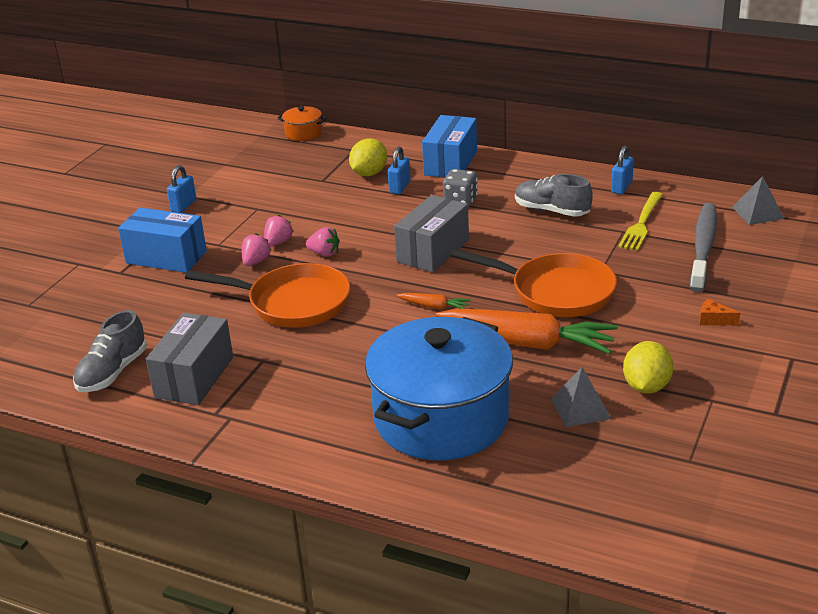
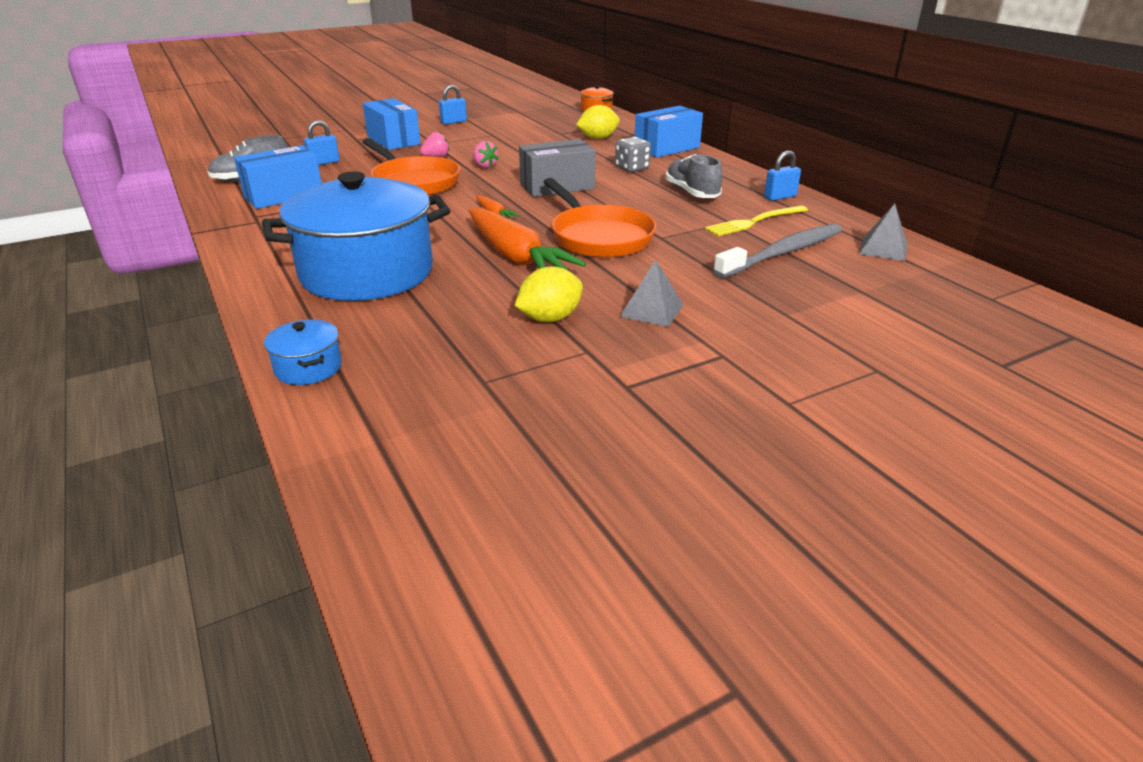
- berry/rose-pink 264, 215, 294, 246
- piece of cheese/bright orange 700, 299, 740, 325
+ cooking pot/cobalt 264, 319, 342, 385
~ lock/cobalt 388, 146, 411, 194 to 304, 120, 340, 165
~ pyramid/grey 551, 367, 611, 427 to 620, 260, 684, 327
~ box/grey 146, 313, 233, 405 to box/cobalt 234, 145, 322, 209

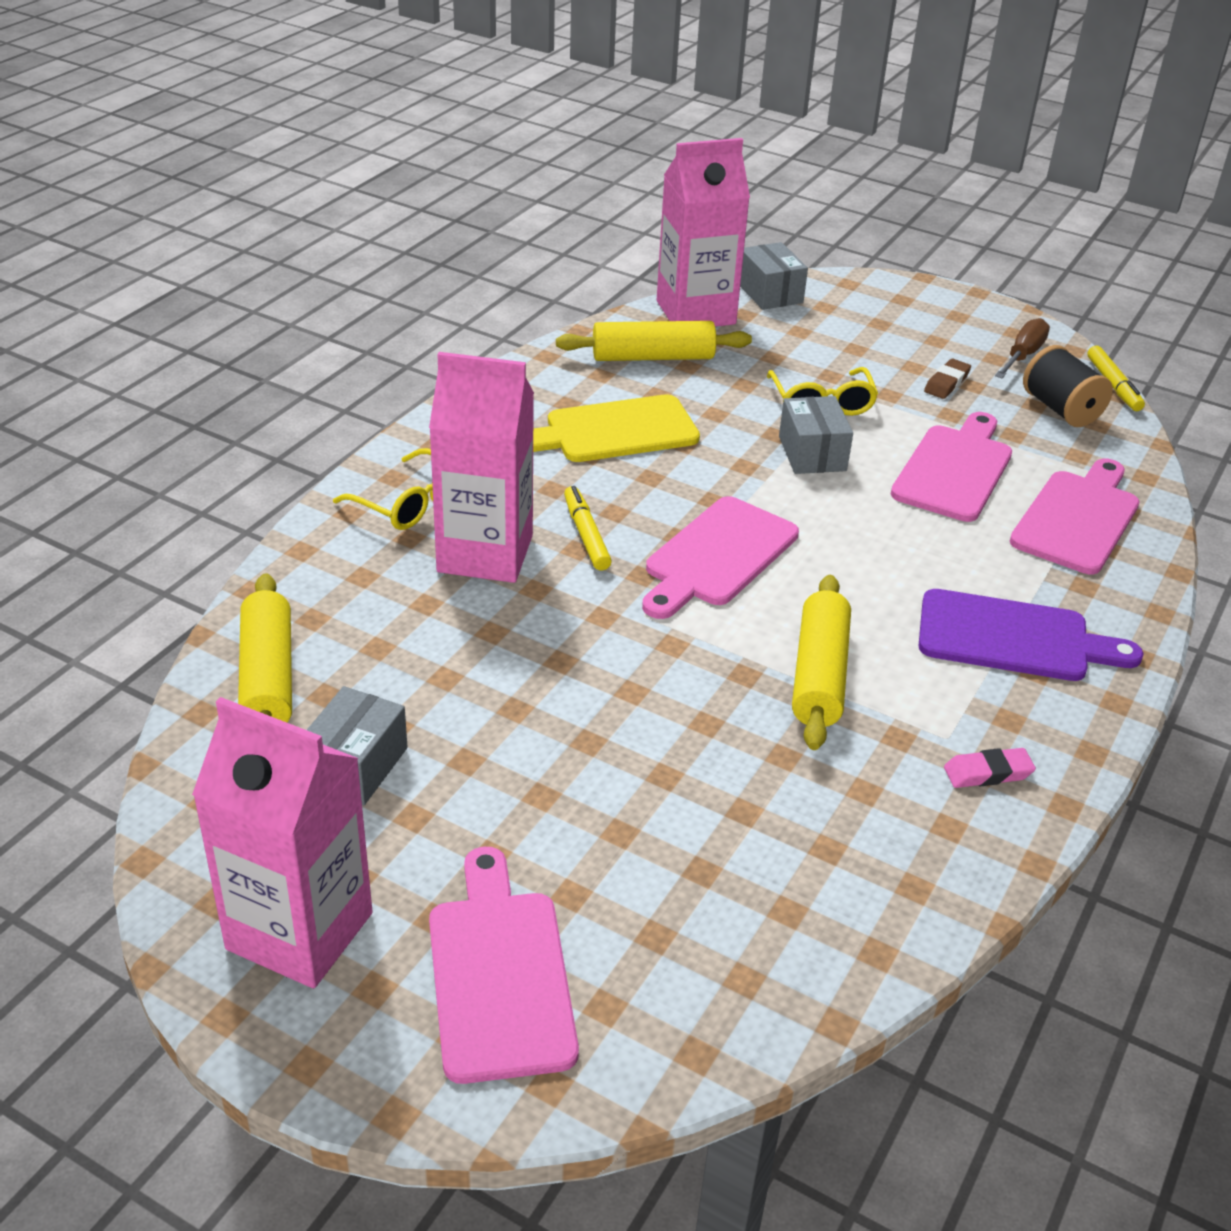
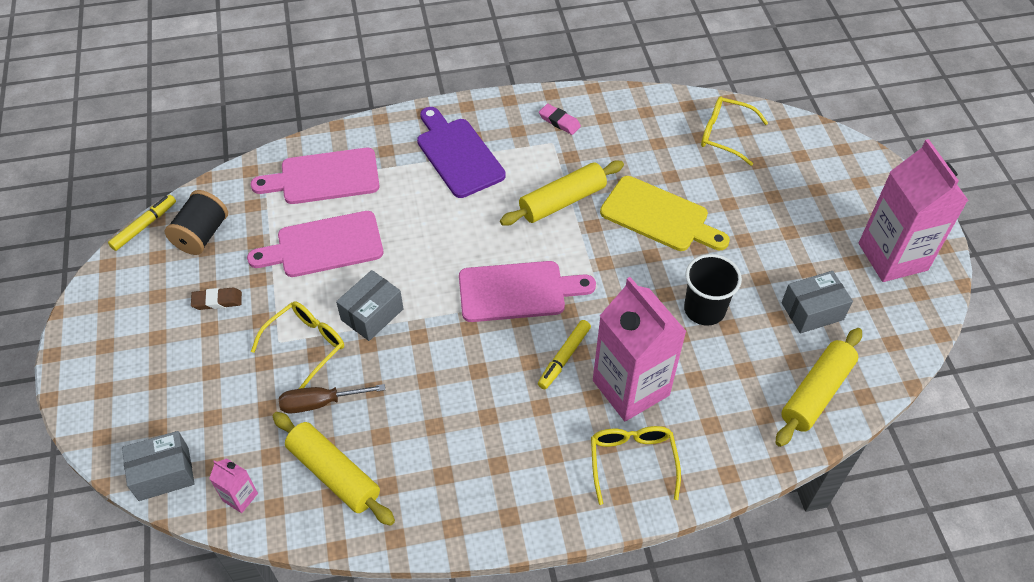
- chopping board/rose-pink 429, 847, 579, 1084
+ cup/ebony 684, 254, 742, 326
+ glasses/yellow 701, 97, 768, 166
~ chopping board/yellow 533, 394, 700, 462 to 600, 176, 730, 251
~ hand screwdriver/russet 995, 318, 1050, 378 to 279, 384, 385, 413
~ box/grey 740, 242, 808, 310 = 122, 431, 195, 501 45 degrees clockwise
~ carton/rose-pink 657, 138, 750, 327 = 209, 458, 258, 513 x0.42

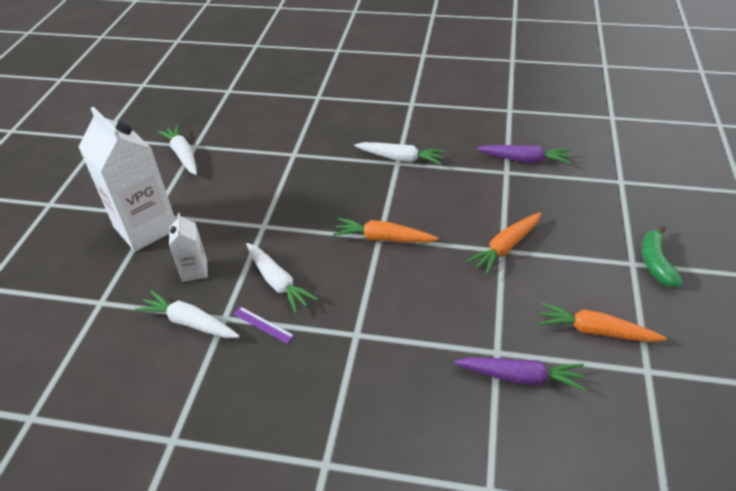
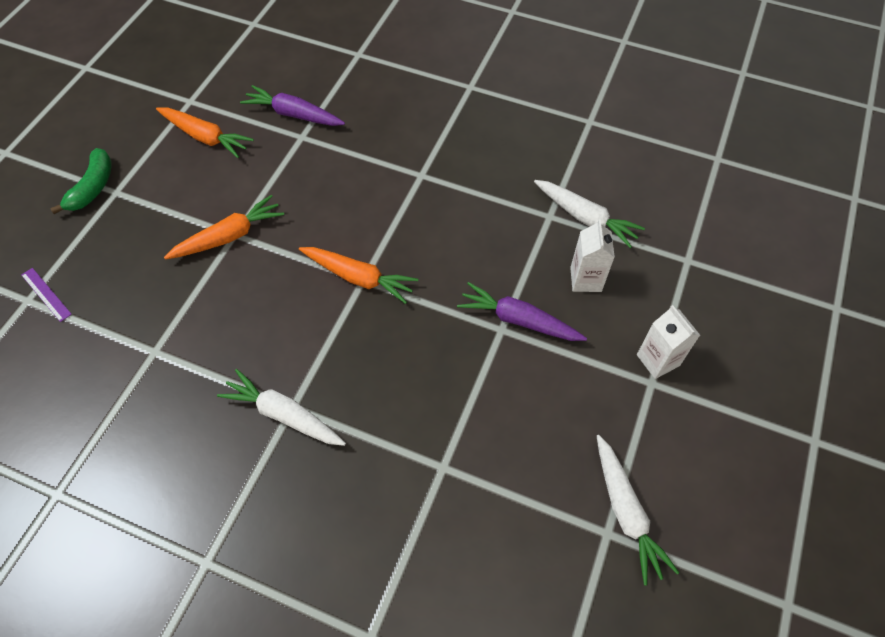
- toy carrot/pure white 246, 243, 318, 313
~ measuring stick/purple 233, 306, 295, 344 to 21, 268, 72, 322
~ toy carrot/purple 476, 145, 572, 164 to 457, 282, 587, 341
~ carton/pure white 78, 107, 176, 252 = 637, 305, 700, 379 x0.48

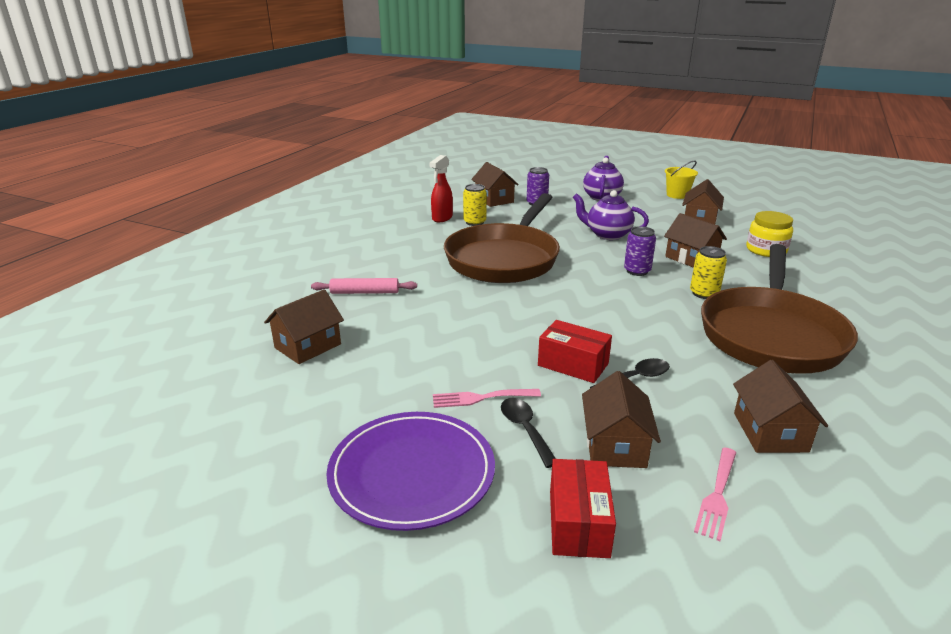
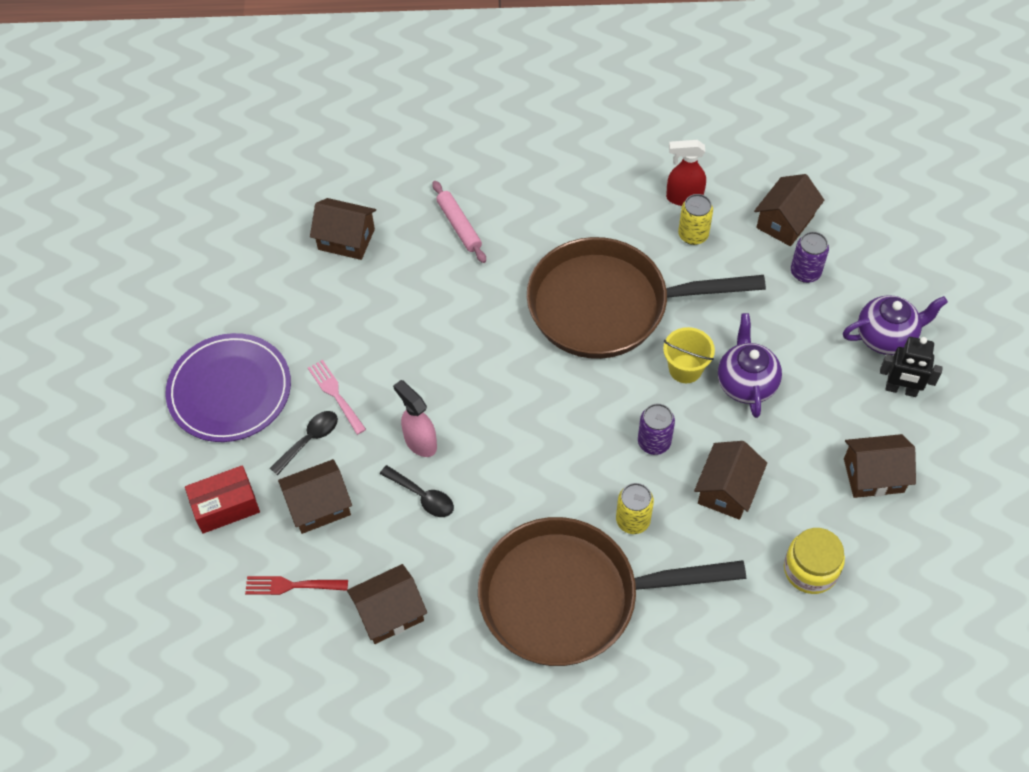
+ robot/ebony 880, 337, 943, 397
~ bucket/yellow 665, 160, 698, 199 to 663, 327, 715, 383
~ box/crimson 538, 320, 612, 383 to spray bottle/rose-pink 393, 380, 437, 457
~ dinner fork/rose-pink 694, 448, 737, 541 to dinner fork/crimson 245, 576, 348, 595

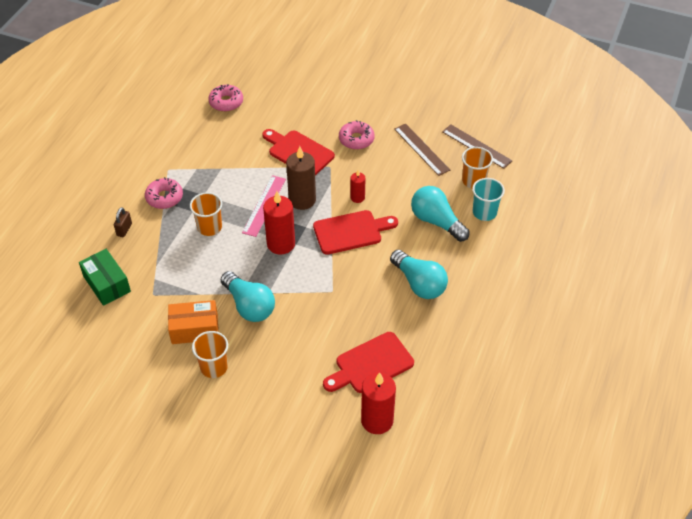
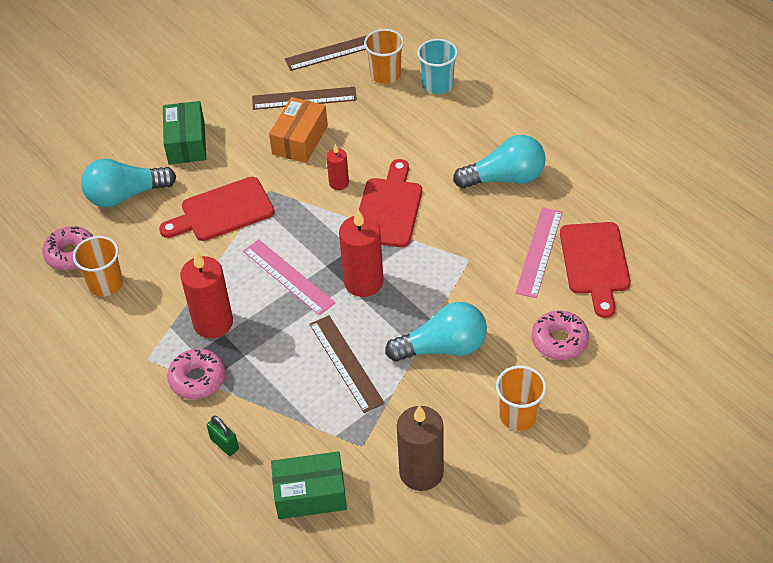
+ box/leaf-green 163, 101, 206, 164
+ measuring stick/russet 309, 315, 385, 413
+ measuring stick/rose-pink 515, 207, 562, 298
~ box/bright orange 168, 300, 218, 344 to 269, 97, 328, 163
~ cup/bright orange 190, 192, 222, 236 to 73, 236, 123, 297
~ pillar candle/russet 286, 146, 316, 210 to 397, 405, 444, 491
~ donut/rose-pink 339, 120, 375, 150 to 532, 311, 589, 360
~ pillar candle/crimson 361, 373, 396, 434 to 180, 251, 233, 338
~ bulb/aqua 411, 186, 470, 242 to 81, 159, 176, 207
~ lock/russet 114, 207, 132, 237 to lock/leaf-green 207, 416, 239, 456

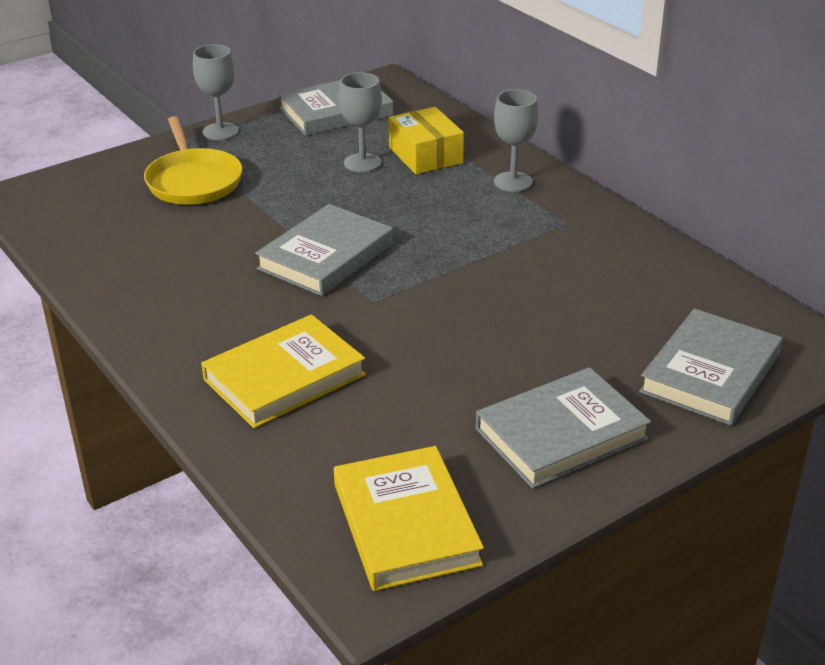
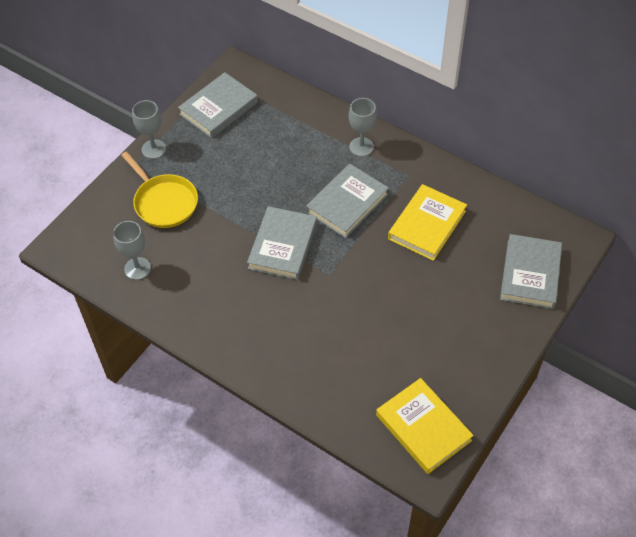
- box/yellow 389, 107, 464, 174
~ book/yellow 201, 314, 366, 428 to 388, 184, 467, 261
~ wine glass/grey 339, 72, 382, 172 to 113, 221, 151, 280
~ book/grey 476, 367, 651, 489 to 306, 164, 389, 238

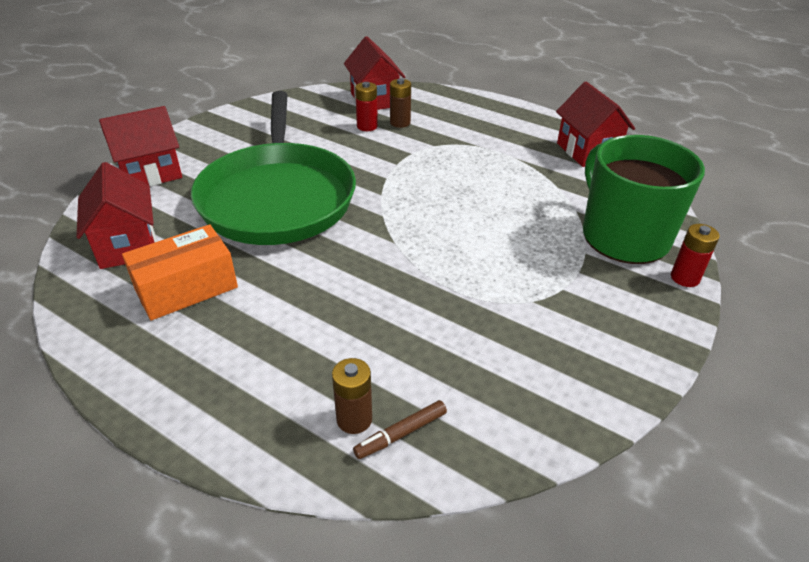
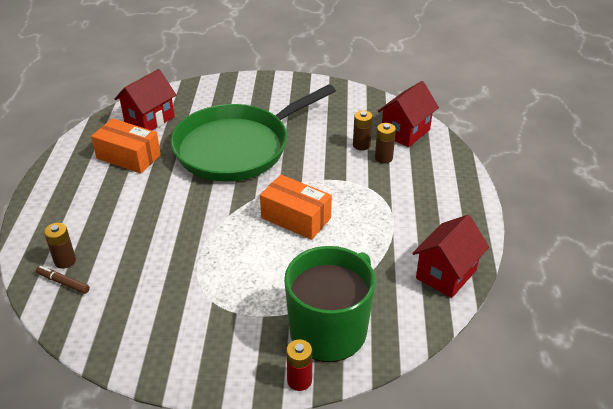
- toy house/crimson 99, 106, 182, 186
+ box/bright orange 260, 175, 332, 240
~ battery/crimson 355, 82, 378, 131 to battery/russet 353, 110, 373, 151

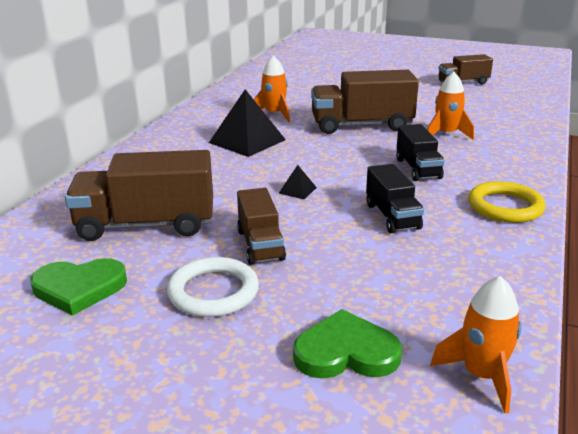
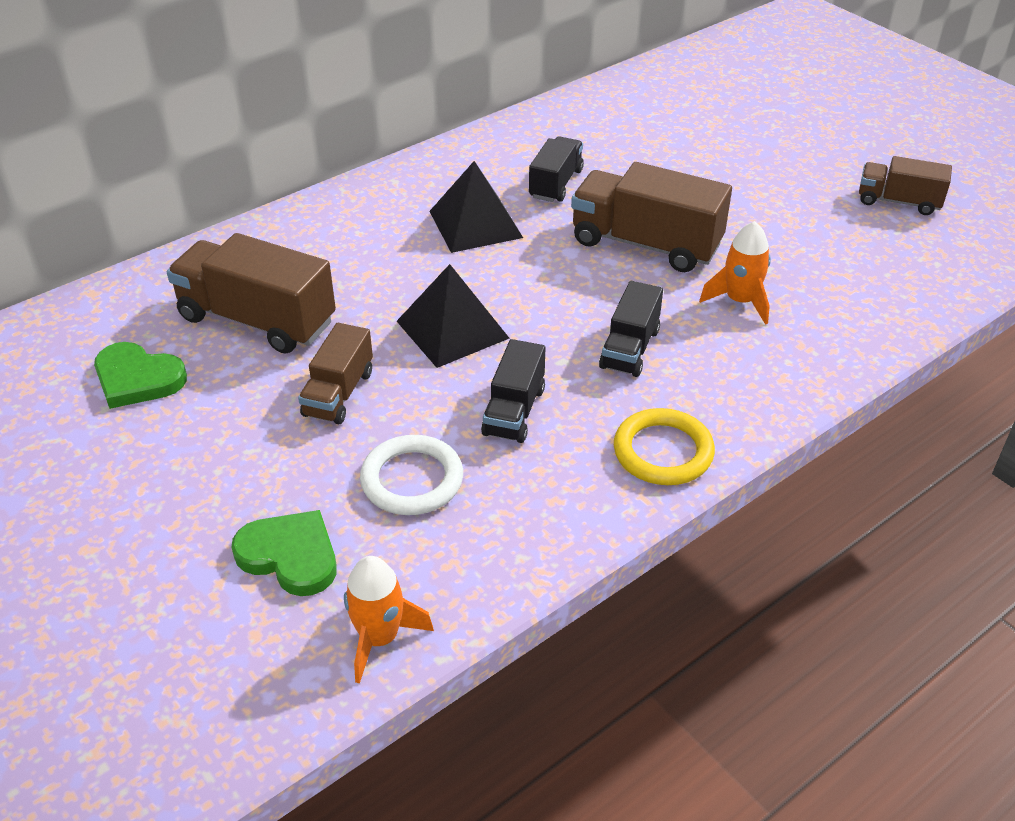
~ torus/pure white 167, 257, 259, 317 to 360, 435, 463, 515
~ toy rocket/bright orange 254, 56, 290, 122 to lorry/ebony 529, 136, 584, 202
~ pyramid/ebony 278, 165, 317, 199 = 397, 264, 509, 368 x2.24

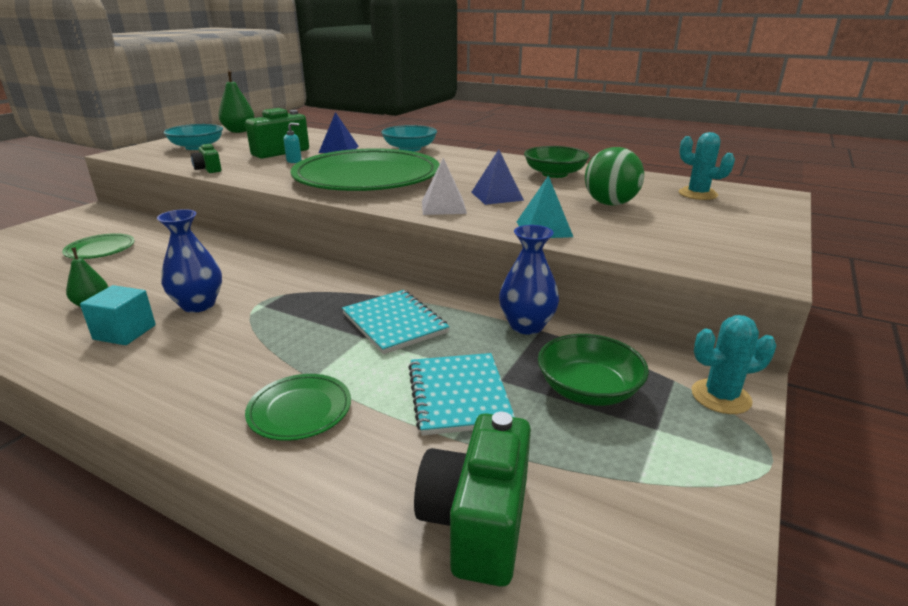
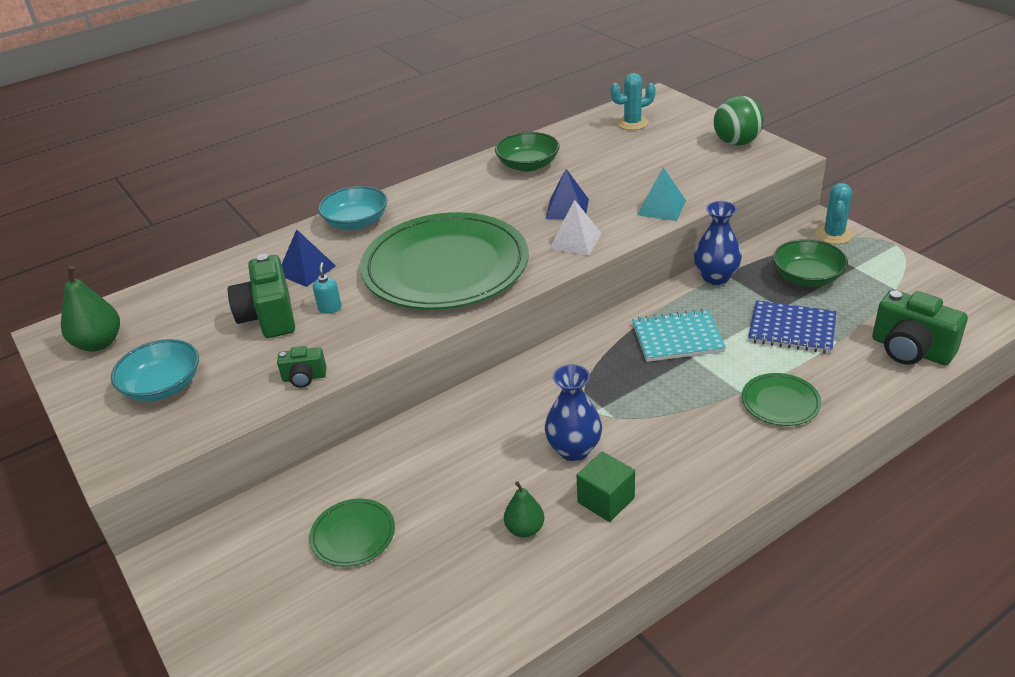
~ play ball/leaf-green 585, 147, 644, 206 to 714, 96, 764, 146
~ cube/aqua 80, 285, 156, 345 to cube/leaf-green 577, 452, 635, 522
~ notepad/aqua 408, 353, 515, 436 to notepad/cobalt 748, 300, 837, 353

